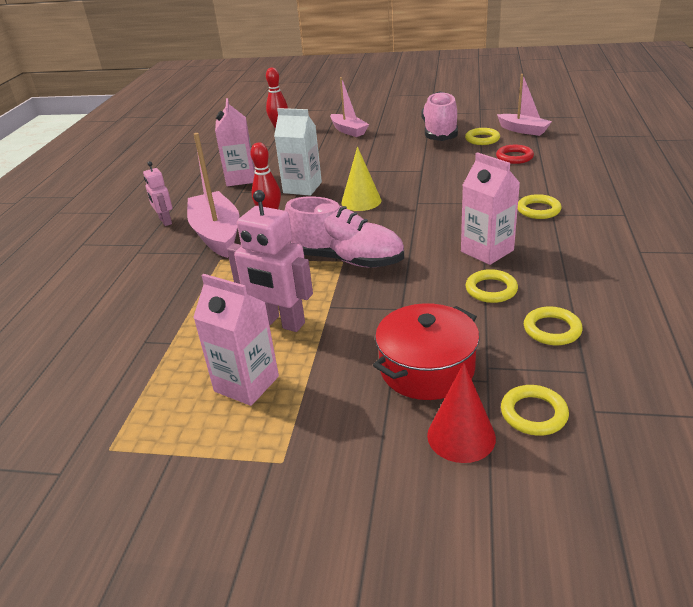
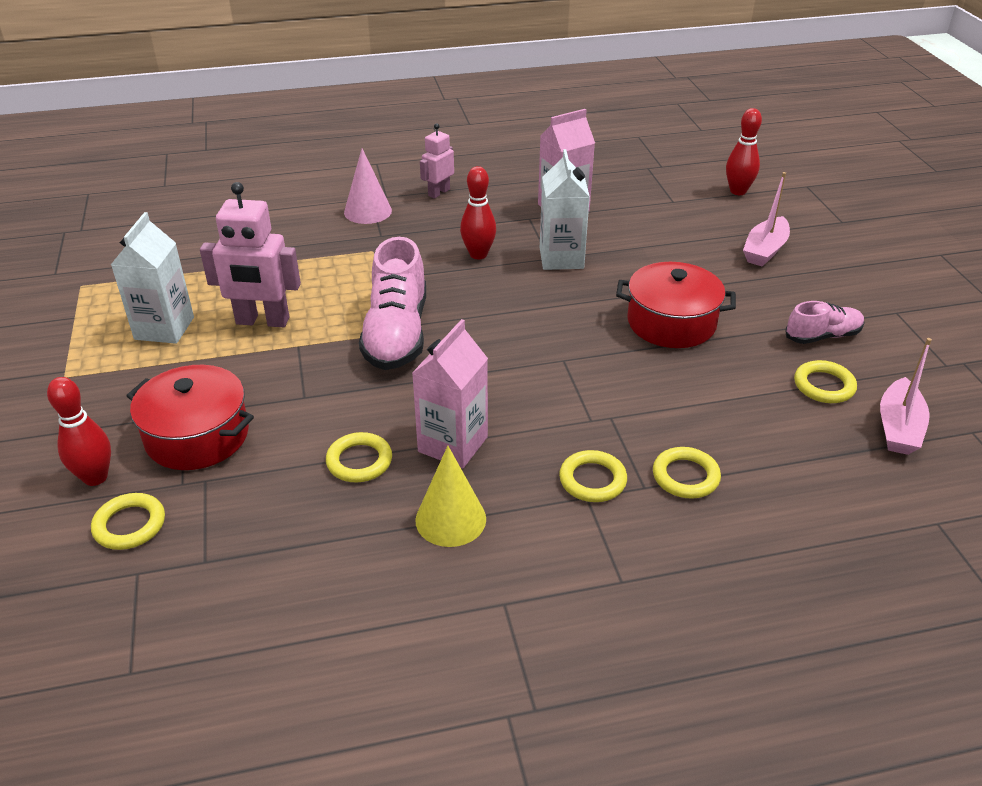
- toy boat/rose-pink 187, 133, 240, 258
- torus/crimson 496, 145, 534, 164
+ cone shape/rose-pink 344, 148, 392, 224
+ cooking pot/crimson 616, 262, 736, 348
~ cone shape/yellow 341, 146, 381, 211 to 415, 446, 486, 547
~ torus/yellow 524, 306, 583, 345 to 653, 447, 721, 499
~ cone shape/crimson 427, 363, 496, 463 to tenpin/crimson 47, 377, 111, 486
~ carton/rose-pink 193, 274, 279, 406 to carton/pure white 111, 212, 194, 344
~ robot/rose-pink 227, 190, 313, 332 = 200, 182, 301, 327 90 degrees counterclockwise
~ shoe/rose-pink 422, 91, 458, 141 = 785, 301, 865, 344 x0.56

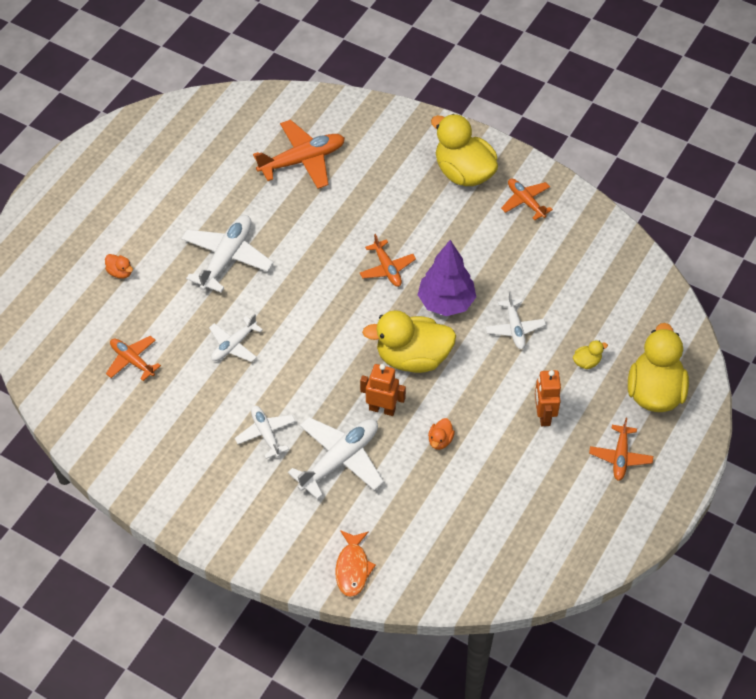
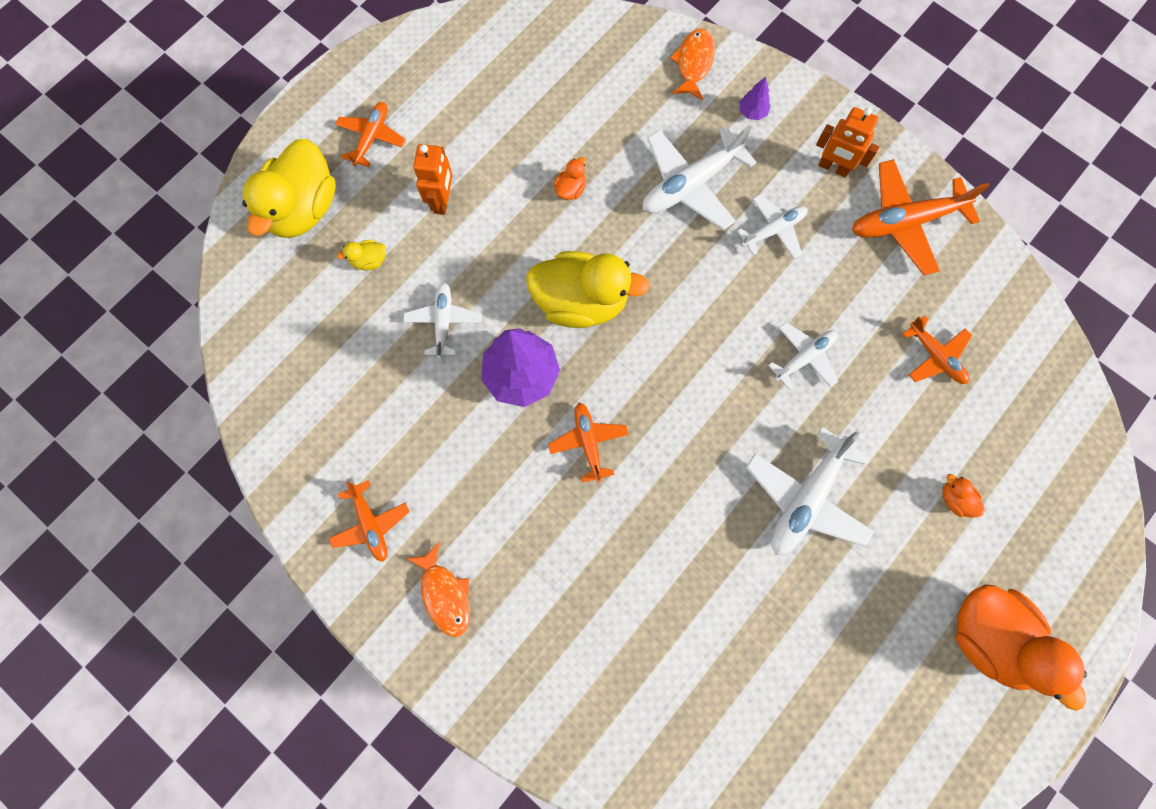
+ tree/purple 739, 77, 771, 120
+ rubber duck/bright orange 956, 584, 1087, 711
~ toy plane/bright orange 253, 120, 345, 189 to 852, 159, 989, 275
~ robot/bright orange 360, 364, 406, 416 to 816, 107, 879, 178
~ rubber duck/yellow 431, 114, 498, 186 to fish figure/bright orange 406, 542, 470, 637
~ toy plane/pure white 235, 406, 296, 459 = 737, 194, 807, 258 105 degrees counterclockwise

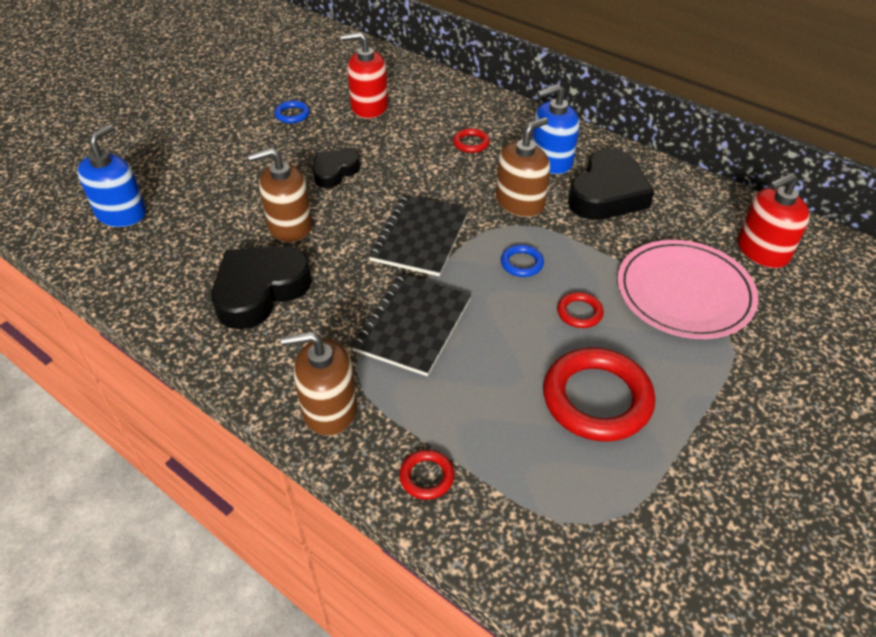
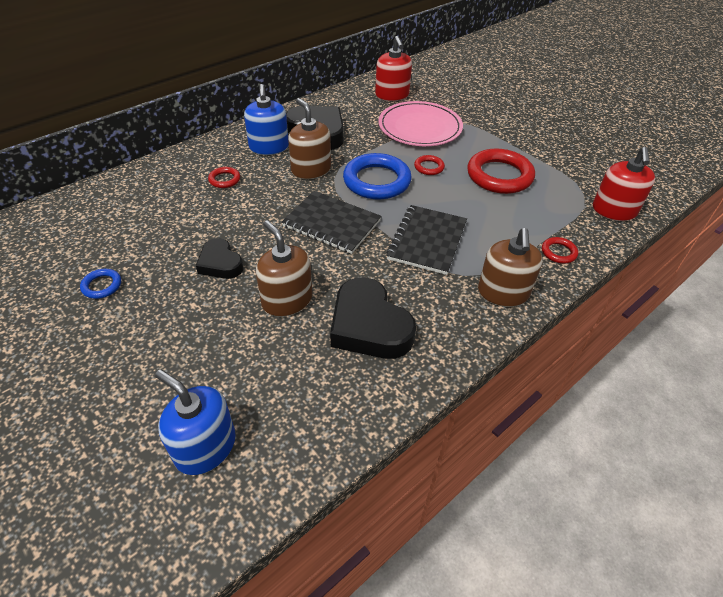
~ soap dispenser/crimson 341, 32, 388, 119 to 593, 147, 655, 221
~ soap dispenser/russet 248, 147, 312, 242 = 256, 220, 312, 317 150 degrees clockwise
~ notepad/ebony 351, 273, 471, 376 = 386, 205, 467, 275 75 degrees clockwise
~ torus/cobalt 501, 245, 544, 277 = 343, 153, 412, 199 x2.17

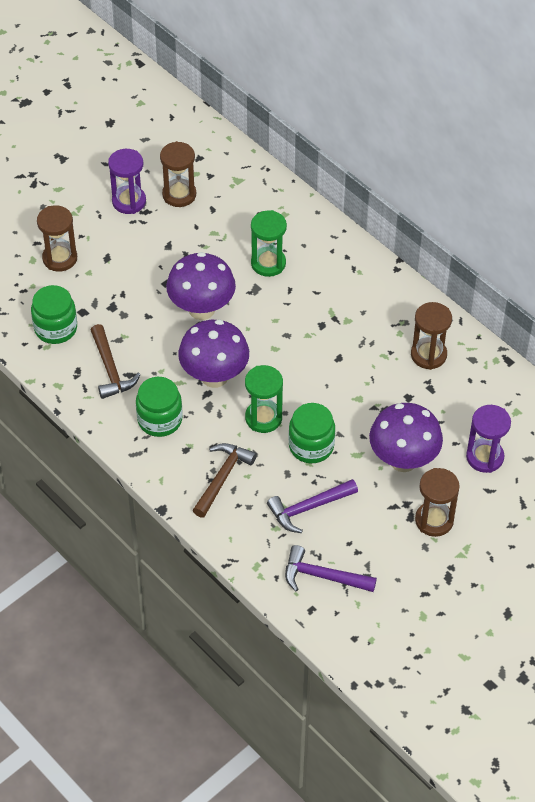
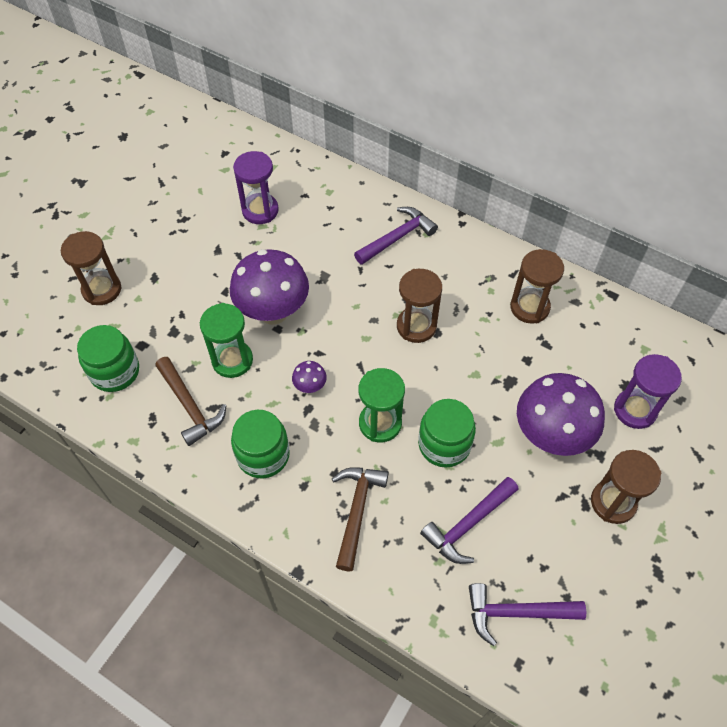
+ hammer/purple 354, 207, 438, 265
~ sandglass/purple 108, 149, 146, 214 to 233, 151, 279, 224
~ sandglass/russet 160, 141, 196, 207 to 397, 269, 442, 343
~ sandglass/leaf-green 251, 210, 287, 277 to 200, 303, 253, 378
~ mushroom/purple 178, 320, 249, 388 = 292, 361, 327, 393 x0.42

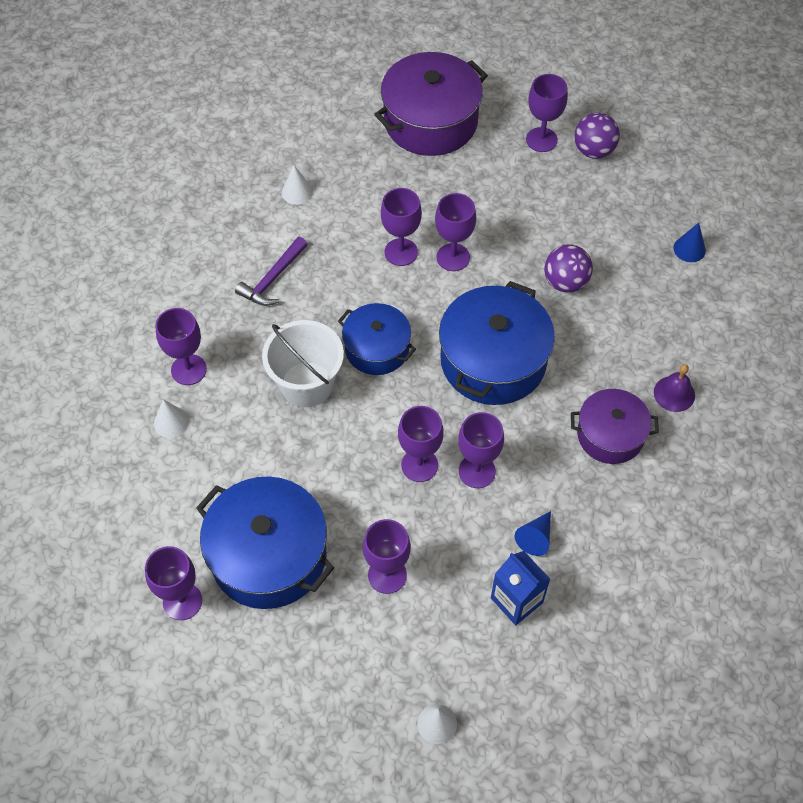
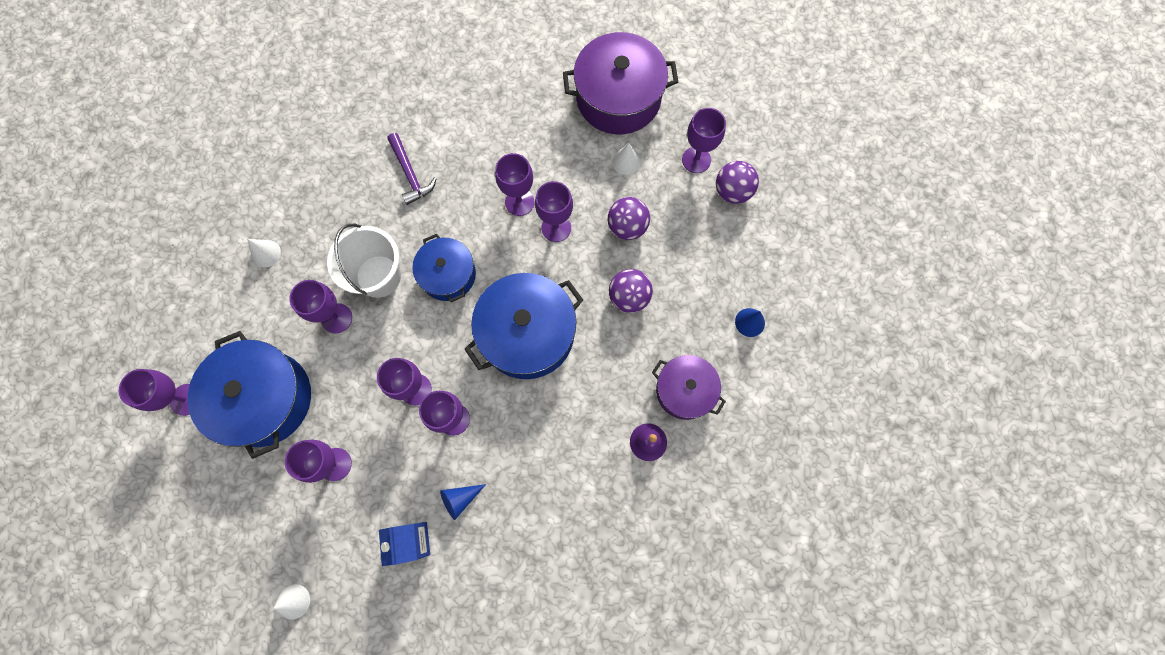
+ play ball/purple 608, 197, 650, 240
~ wine glass/purple 155, 308, 207, 385 to 289, 280, 352, 333
~ cone shape/pure white 282, 165, 313, 205 to 612, 143, 640, 175
~ cooking pot/purple 571, 389, 659, 464 to 652, 355, 726, 420
~ hammer/purple 235, 237, 308, 306 = 387, 133, 436, 205 90 degrees counterclockwise

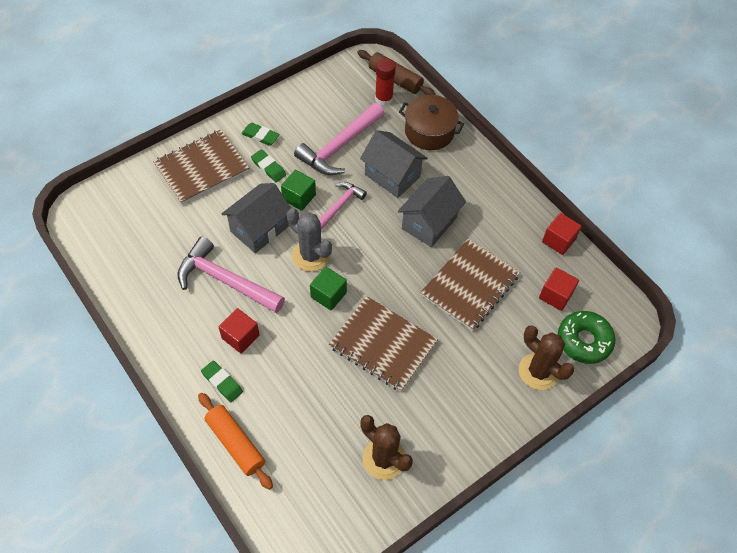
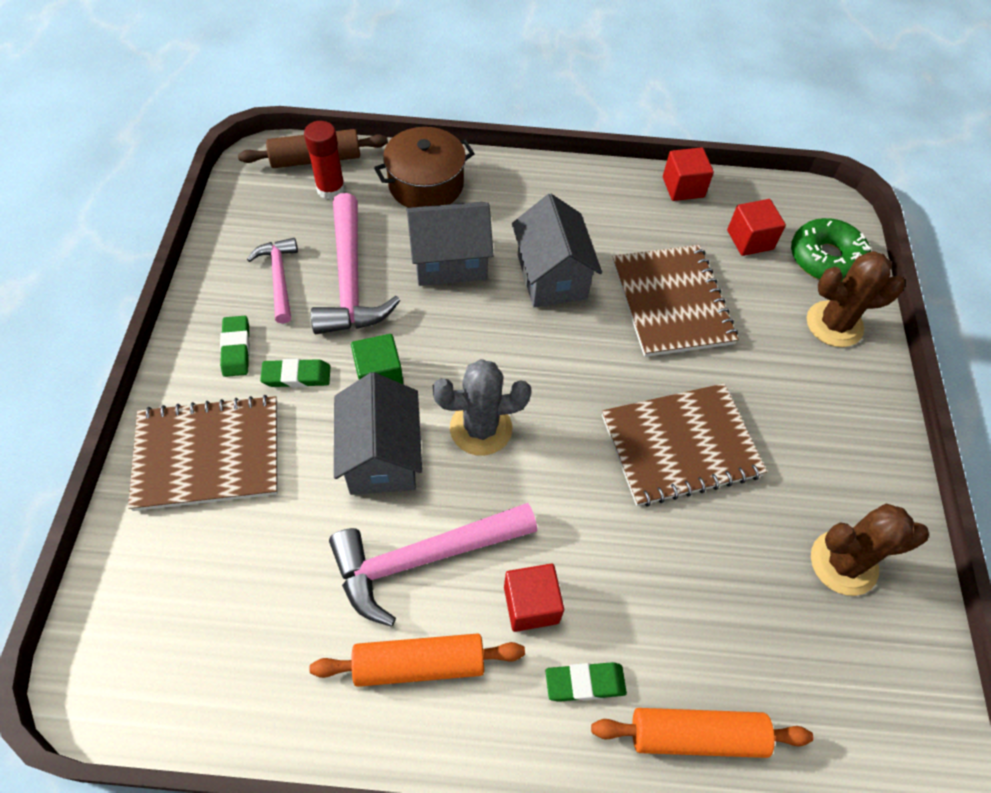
- cube/leaf-green 310, 267, 347, 310
+ rolling pin/bright orange 310, 633, 525, 687
~ hammer/rose-pink 319, 182, 367, 230 to 247, 238, 298, 324
~ notepad/russet 153, 130, 249, 204 = 128, 395, 278, 511 75 degrees clockwise
~ gum eraser/leaf-green 241, 123, 280, 146 = 220, 316, 250, 377 75 degrees counterclockwise

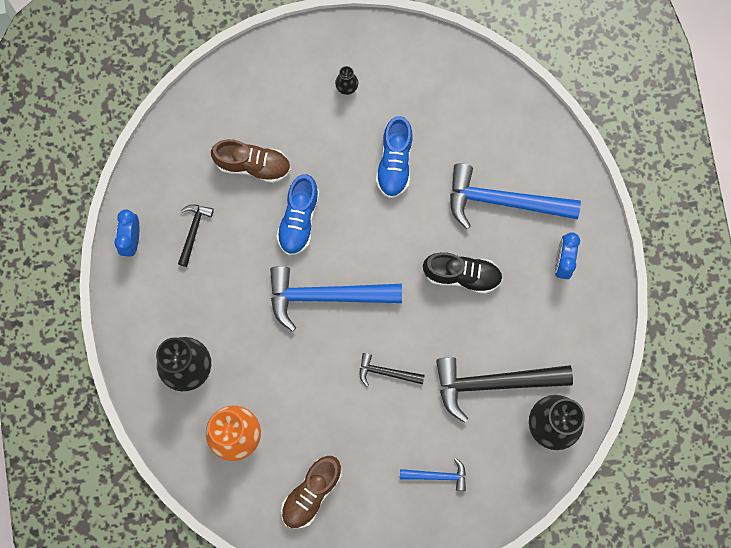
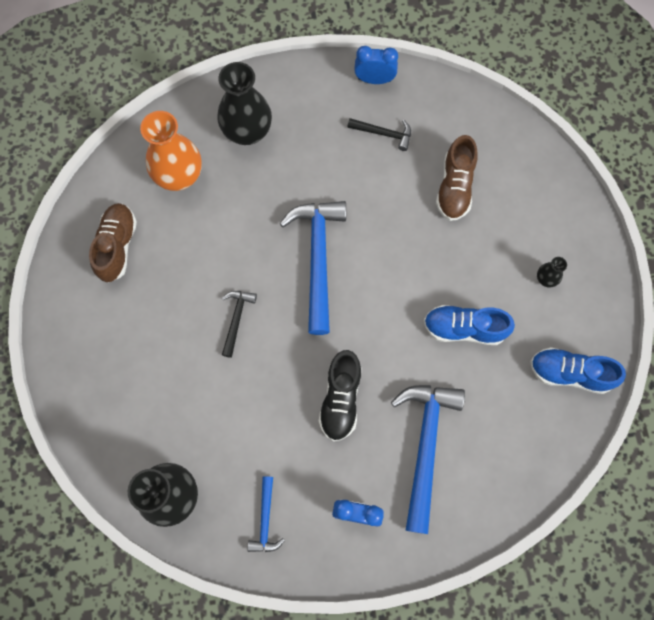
- hammer/ebony 436, 357, 573, 423
~ shoe/cobalt 277, 174, 319, 255 to 530, 347, 626, 394
~ hammer/cobalt 400, 458, 466, 491 to 247, 476, 285, 552
~ shoe/russet 281, 456, 342, 528 = 89, 203, 137, 282 60 degrees clockwise

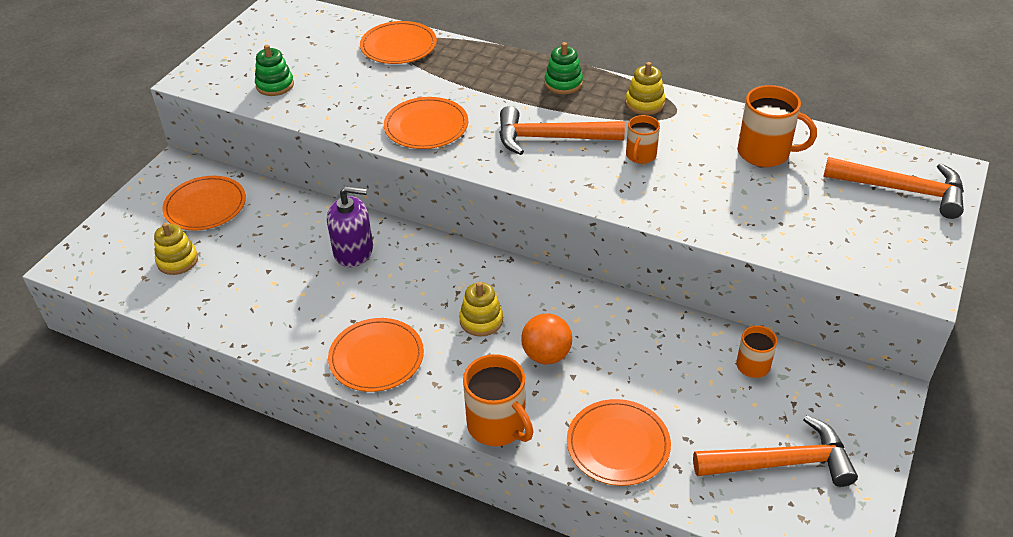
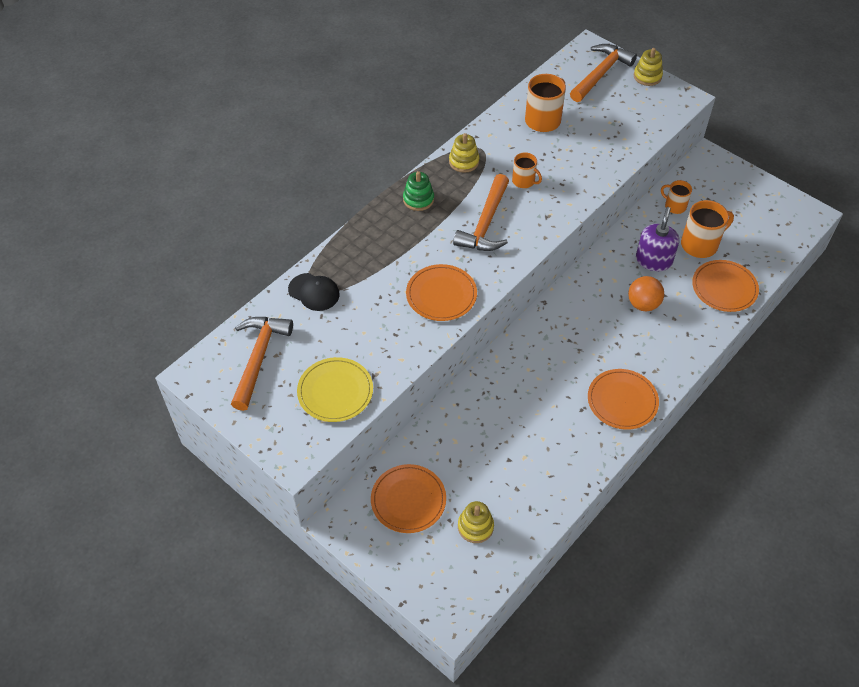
~ soap dispenser/purple 327, 186, 373, 267 to 636, 207, 679, 271
~ stacking toy/yellow 459, 282, 503, 336 to 634, 48, 663, 86
~ coffee mug/bright orange 463, 354, 533, 446 to 681, 200, 734, 258
~ hammer/bright orange 693, 415, 858, 487 to 231, 317, 293, 411
~ stacking toy/leaf-green 255, 45, 294, 96 to flat dish/yellow 297, 357, 373, 422
~ flat dish/bright orange 360, 21, 437, 64 to baseball cap/ebony 288, 273, 340, 311

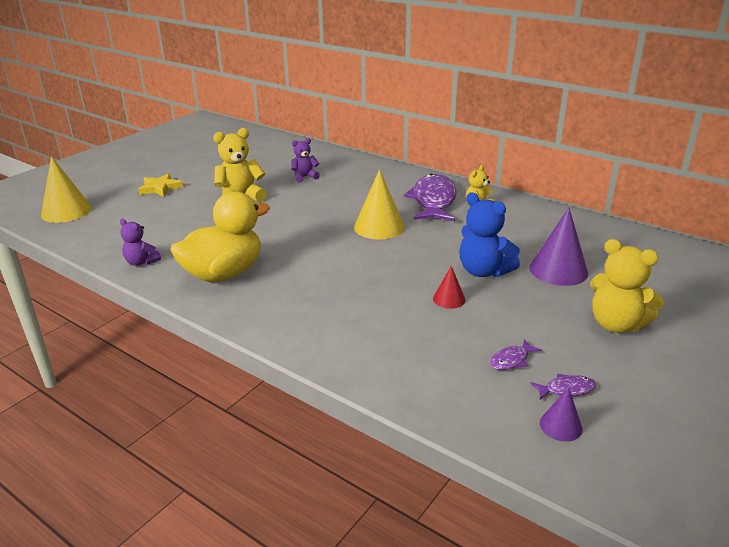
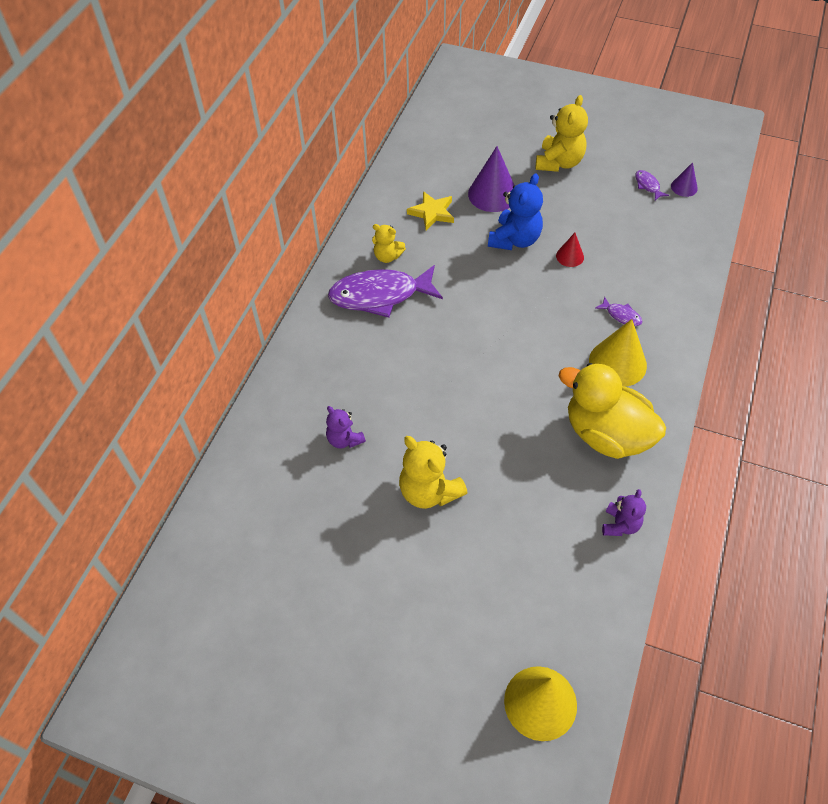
~ star/yellow 138, 173, 183, 197 to 407, 191, 454, 230
~ cone shape/yellow 354, 169, 405, 239 to 589, 319, 647, 387
~ fish figure/purple 490, 339, 542, 370 to 595, 296, 643, 326

